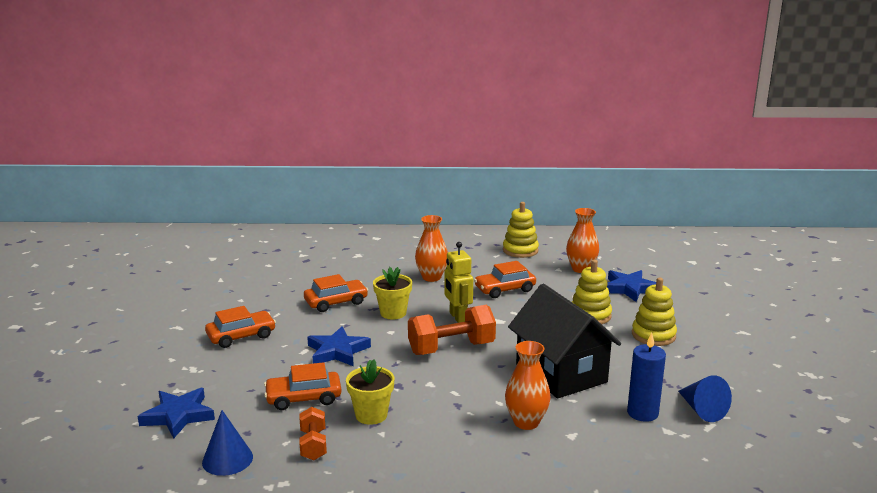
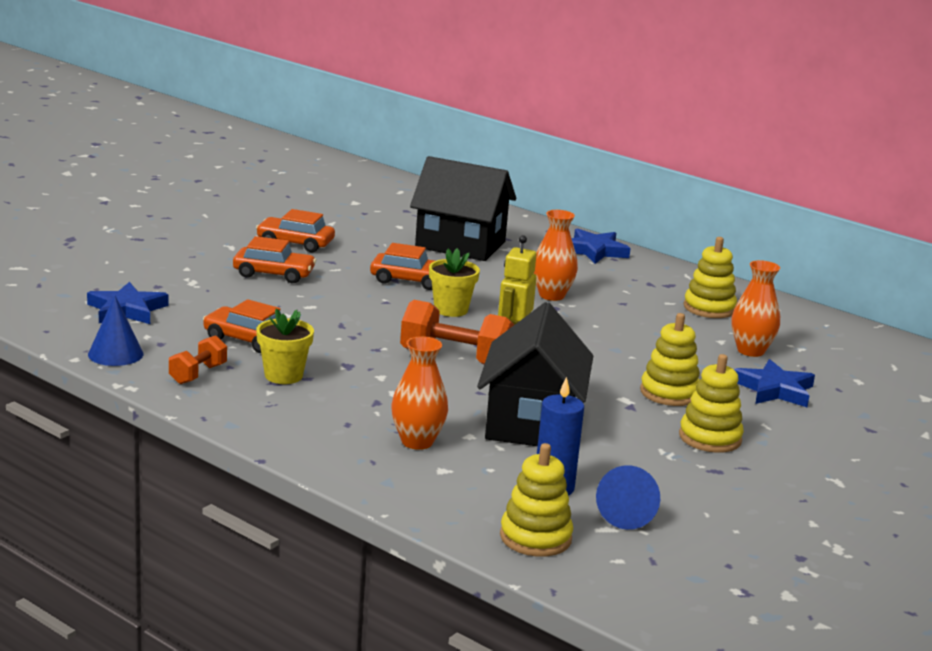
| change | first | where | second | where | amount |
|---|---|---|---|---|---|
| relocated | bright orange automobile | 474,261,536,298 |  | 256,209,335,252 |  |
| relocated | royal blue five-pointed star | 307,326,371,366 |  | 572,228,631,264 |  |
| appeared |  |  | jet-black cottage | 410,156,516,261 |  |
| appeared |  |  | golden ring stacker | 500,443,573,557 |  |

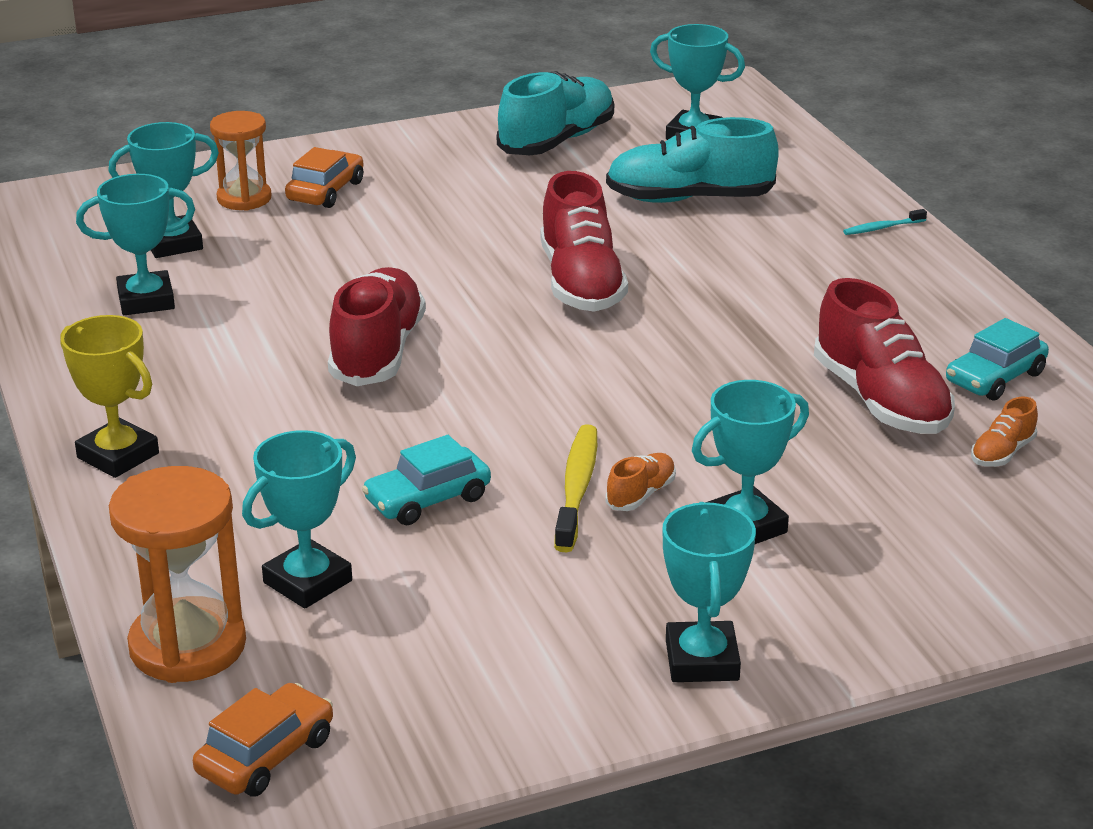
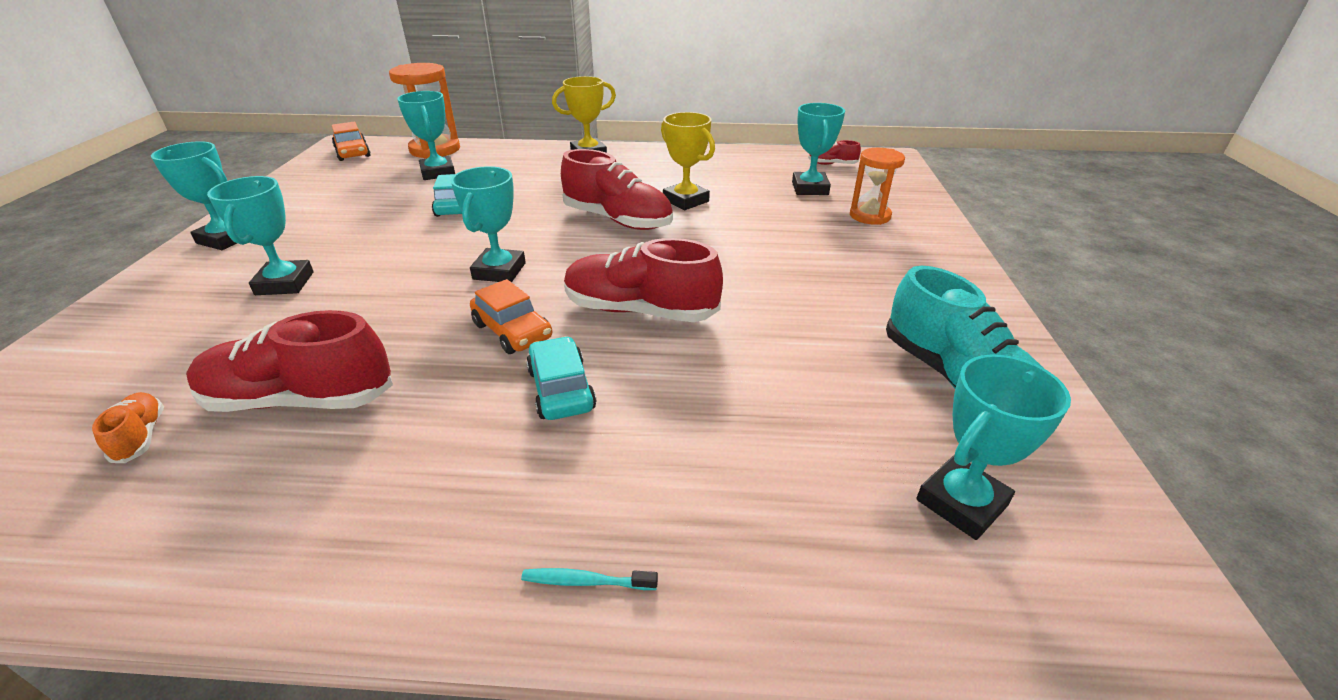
| change | first | where | second | where | amount |
|---|---|---|---|---|---|
| missing | teal sneaker | 606,117,779,203 |  |  |  |
| relocated | bright orange automobile | 285,147,363,208 |  | 470,279,552,354 |  |
| relocated | teal award cup | 76,174,195,315 |  | 451,166,526,282 |  |
| spun | teal toothbrush | 843,209,927,235 |  | 521,568,658,590 | 90 degrees counterclockwise |
| relocated | teal automobile | 946,318,1049,401 |  | 526,336,596,420 |  |
| missing | golden toothbrush | 554,424,597,552 |  |  |  |
| missing | bright orange sneaker | 606,453,676,511 |  |  |  |
| appeared |  |  | golden award cup | 661,112,715,210 |  |
| appeared |  |  | crimson sneaker | 808,140,861,165 |  |

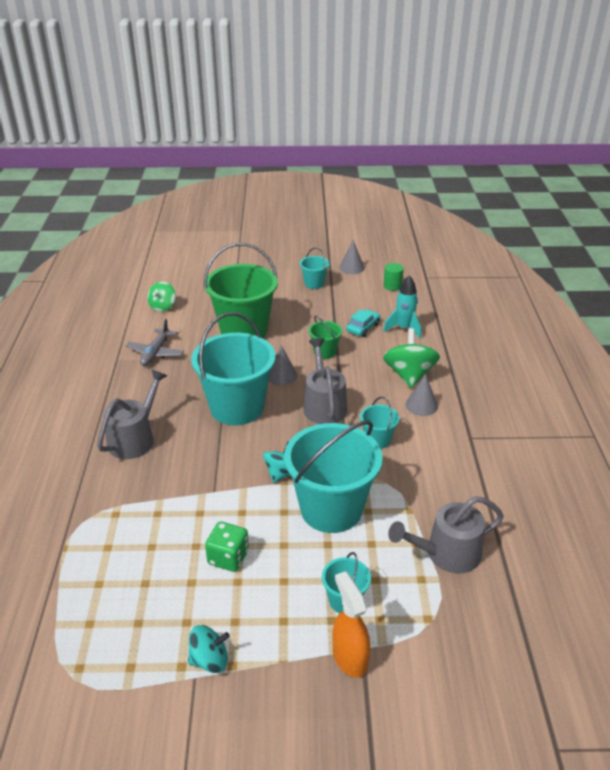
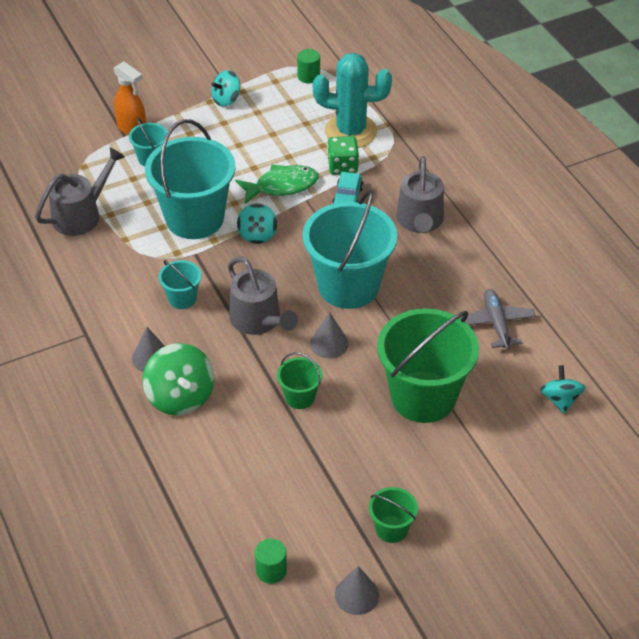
| change | first | where | second | where | amount |
|---|---|---|---|---|---|
| colour | teal pail | 300,247,330,289 | emerald pail | 369,487,418,543 |  |
| missing | teal rocket | 383,275,421,338 |  |  |  |
| colour | emerald spinning top | 147,281,176,312 | teal spinning top | 540,365,585,414 |  |
| relocated | teal automobile | 346,309,380,337 |  | 332,172,364,204 |  |
| relocated | emerald die | 205,521,249,572 |  | 327,136,359,175 |  |
| appeared |  |  | emerald cylinder | 297,49,320,83 |  |
| appeared |  |  | teal prickly plant | 313,53,392,148 |  |
| appeared |  |  | emerald fish | 235,164,319,204 |  |

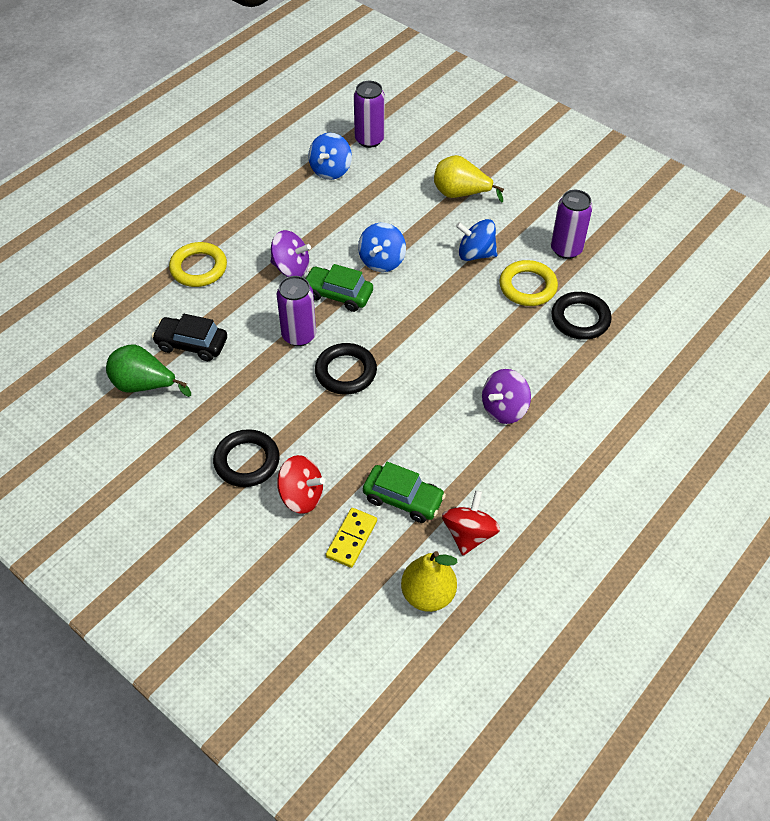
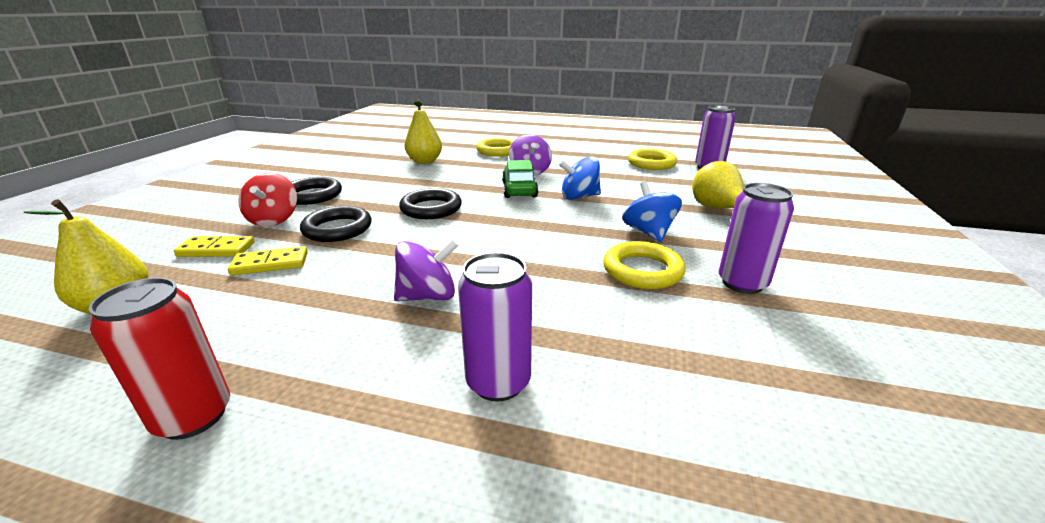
| change | first | where | second | where | amount |
|---|---|---|---|---|---|
| exchanged | royal blue spinning top | 308,133,352,180 | golden hoop | 628,149,677,170 |  |
| relocated | purple can | 277,276,316,346 |  | 458,252,532,402 |  |
| relocated | jet-black hoop | 551,292,612,340 |  | 300,206,372,242 |  |
| exchanged | jet-black automobile | 152,314,227,361 | golden pear | 405,99,442,164 |  |
| missing | emerald pear | 106,344,191,397 |  |  |  |
| spun | purple spinning top | 482,369,531,424 |  | 394,239,458,301 | 135 degrees clockwise |
| exchanged | emerald automobile | 363,462,446,523 | golden domino tile | 228,246,308,275 |  |
| missing | crimson spinning top | 442,490,500,555 |  |  |  |
| appeared |  |  | crimson can | 89,277,230,440 |  |

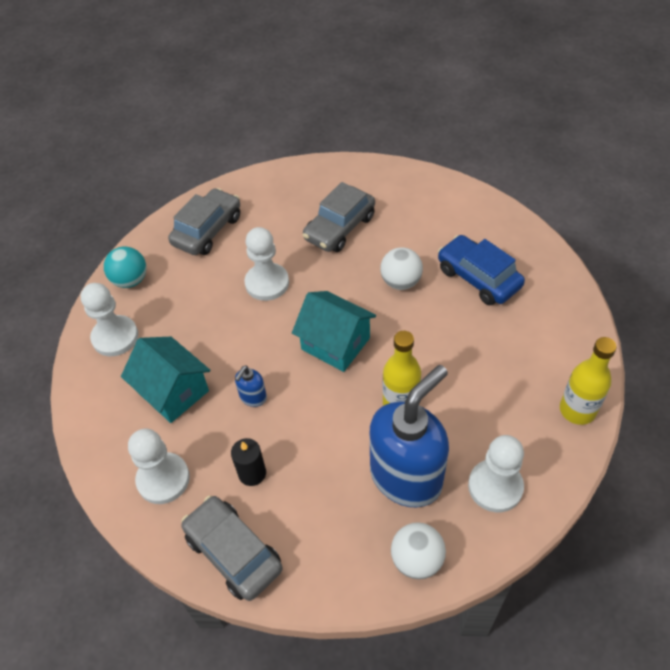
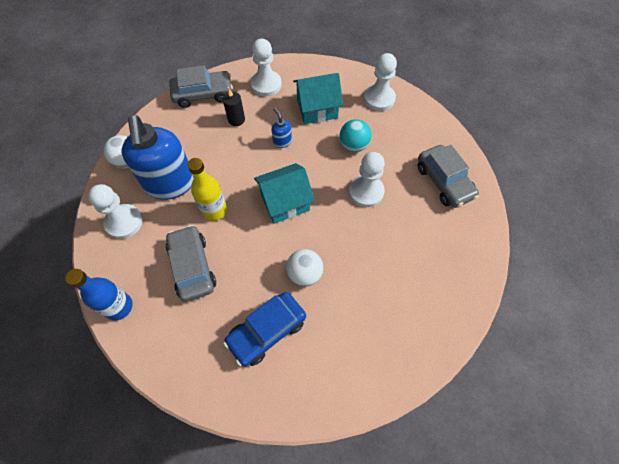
| change | first | where | second | where | amount |
|---|---|---|---|---|---|
| relocated | grey automobile | 303,182,375,252 |  | 166,225,216,302 |  |
| spun | royal blue automobile | 438,235,525,305 |  | 223,292,306,367 | 150 degrees clockwise |
| relocated | teal sphere | 104,246,147,288 |  | 339,119,372,152 |  |
| colour | golden drink bottle | 560,337,617,425 | royal blue drink bottle | 65,269,133,321 |  |

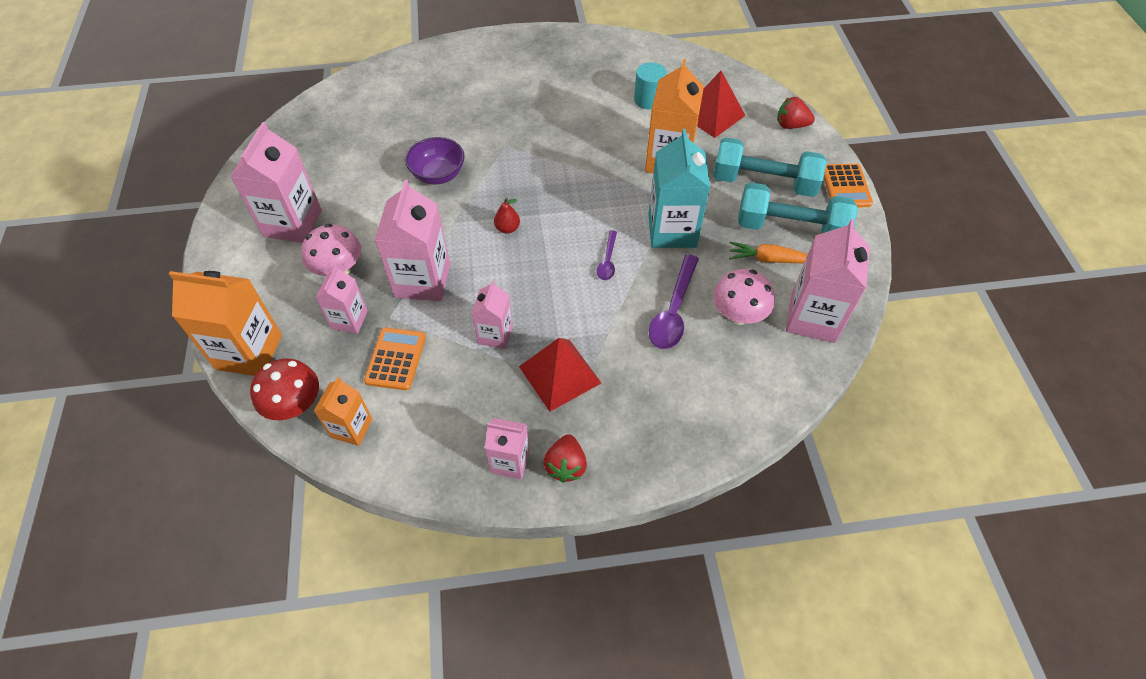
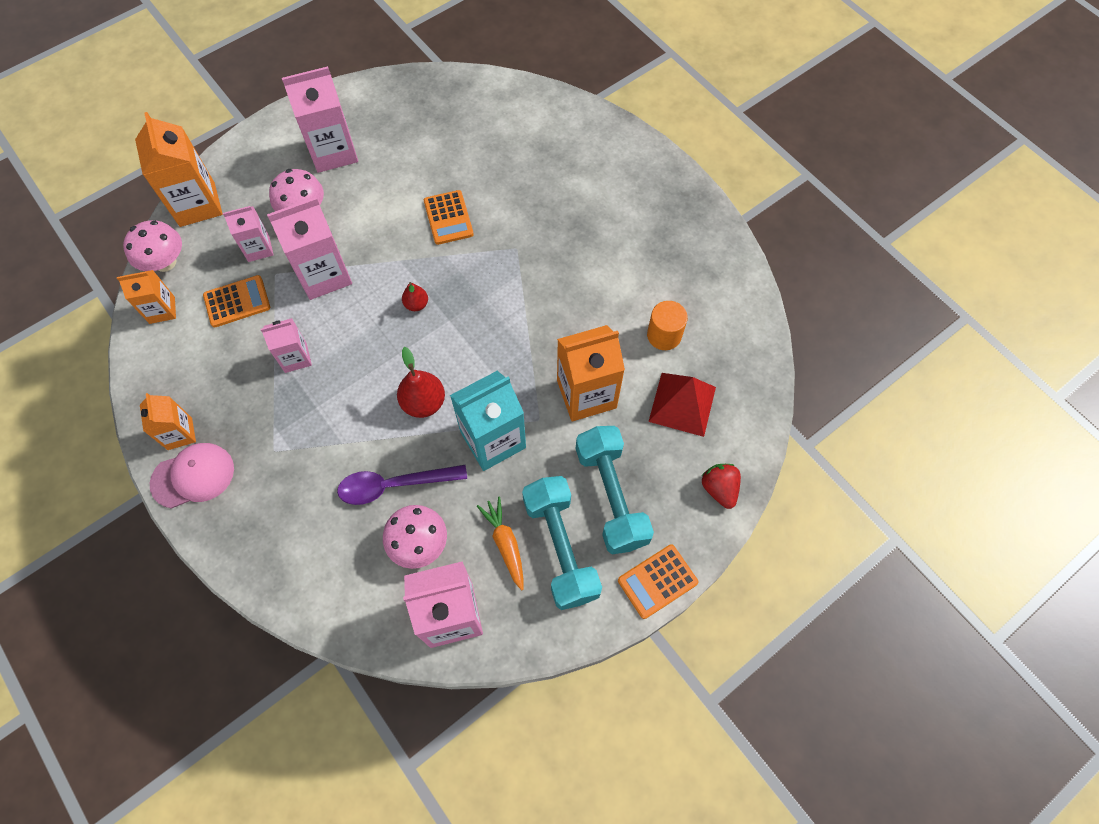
| change | first | where | second | where | amount |
|---|---|---|---|---|---|
| colour | teal cylinder | 634,62,667,110 | bright orange cylinder | 647,301,688,350 |  |
| exchanged | purple bowl | 405,137,465,185 | bright orange pocket calculator | 424,190,474,245 |  |
| exchanged | purple teaspoon | 597,230,617,280 | crimson pear | 397,347,445,418 |  |
| missing | crimson pyramid | 519,338,601,412 |  |  |  |
| colour | crimson toadstool | 250,358,319,420 | rosy toadstool | 123,221,182,272 |  |
| colour | rosy milk carton | 485,418,529,479 | bright orange milk carton | 140,393,196,450 |  |
| exchanged | crimson strawberry | 543,434,587,483 | rosy cap | 150,443,234,509 |  |

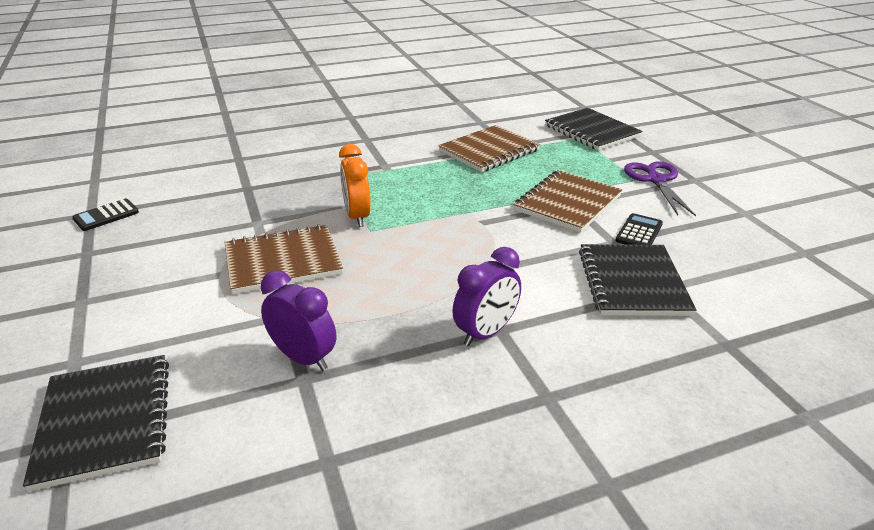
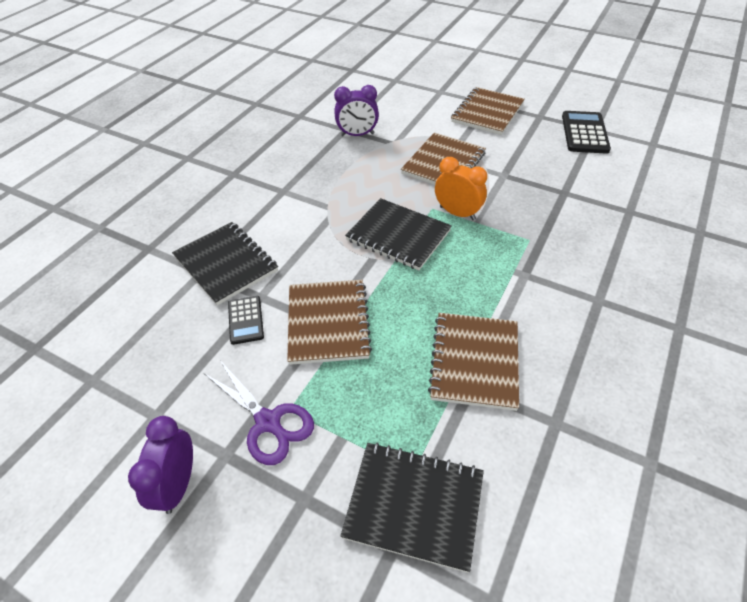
| change | first | where | second | where | amount |
|---|---|---|---|---|---|
| size | jet-black pocket calculator | 73,199,139,231 |  | 562,111,611,154 | x1.67 |
| relocated | purple clock | 452,247,521,346 |  | 128,416,193,514 |  |
| relocated | jet-black exercise book | 23,355,169,492 |  | 345,198,452,270 |  |
| appeared |  |  | russet exercise book | 451,87,525,135 |  |

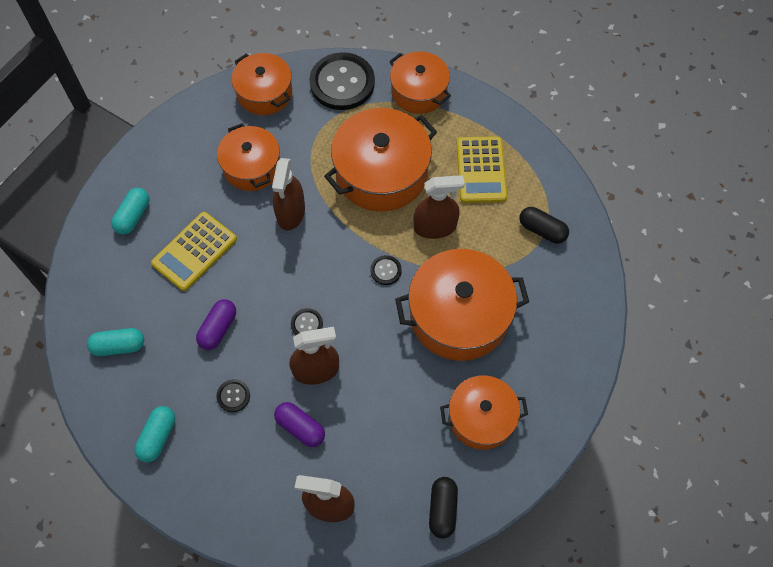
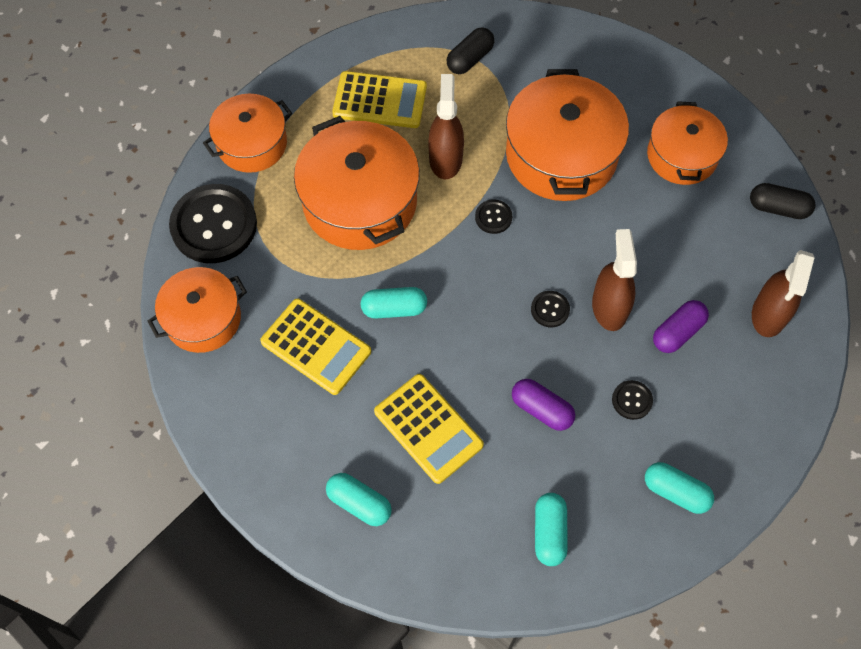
| change | first | where | second | where | amount |
|---|---|---|---|---|---|
| exchanged | bright orange stockpot | 217,123,280,191 | golden pocket calculator | 260,298,371,395 |  |
| exchanged | russet sprayer | 272,158,305,230 | teal capsule | 360,287,427,319 |  |

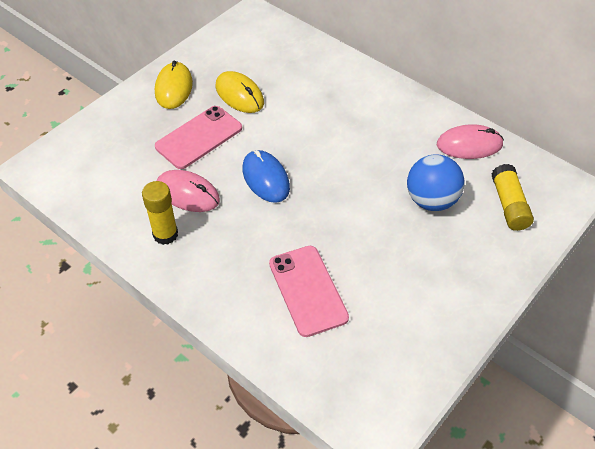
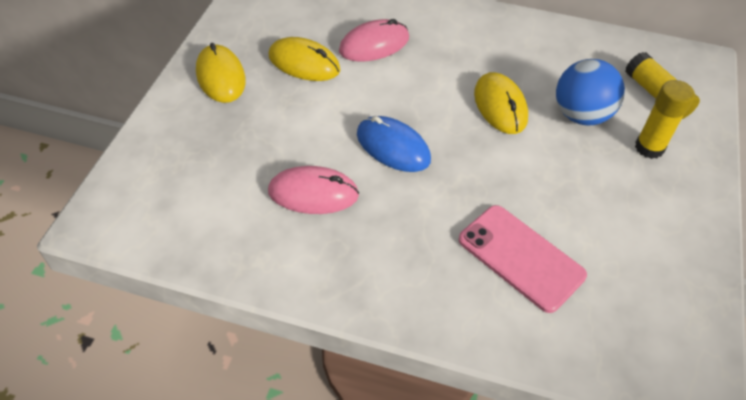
| change | first | where | second | where | amount |
|---|---|---|---|---|---|
| missing | rosy smartphone | 155,106,242,169 |  |  |  |
| relocated | rosy PC mouse | 437,124,504,159 |  | 339,19,409,62 |  |
| relocated | golden stick of glue | 142,181,178,245 |  | 635,80,695,159 |  |
| appeared |  |  | golden PC mouse | 474,72,528,134 |  |

